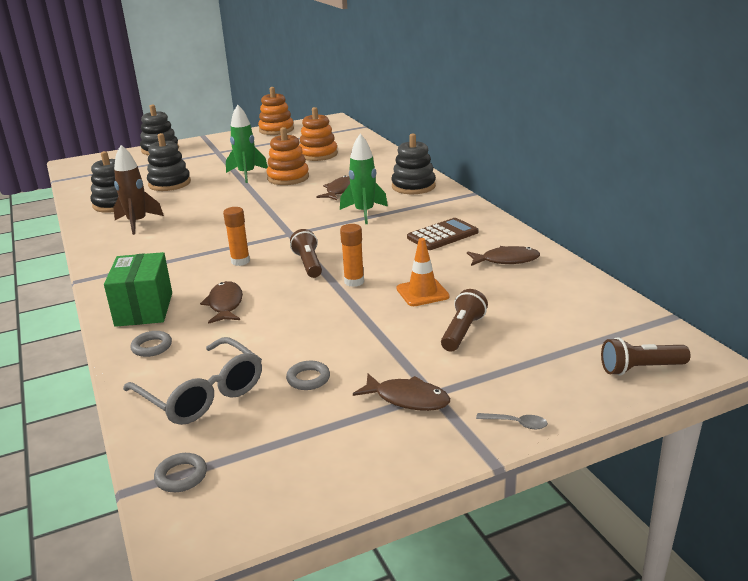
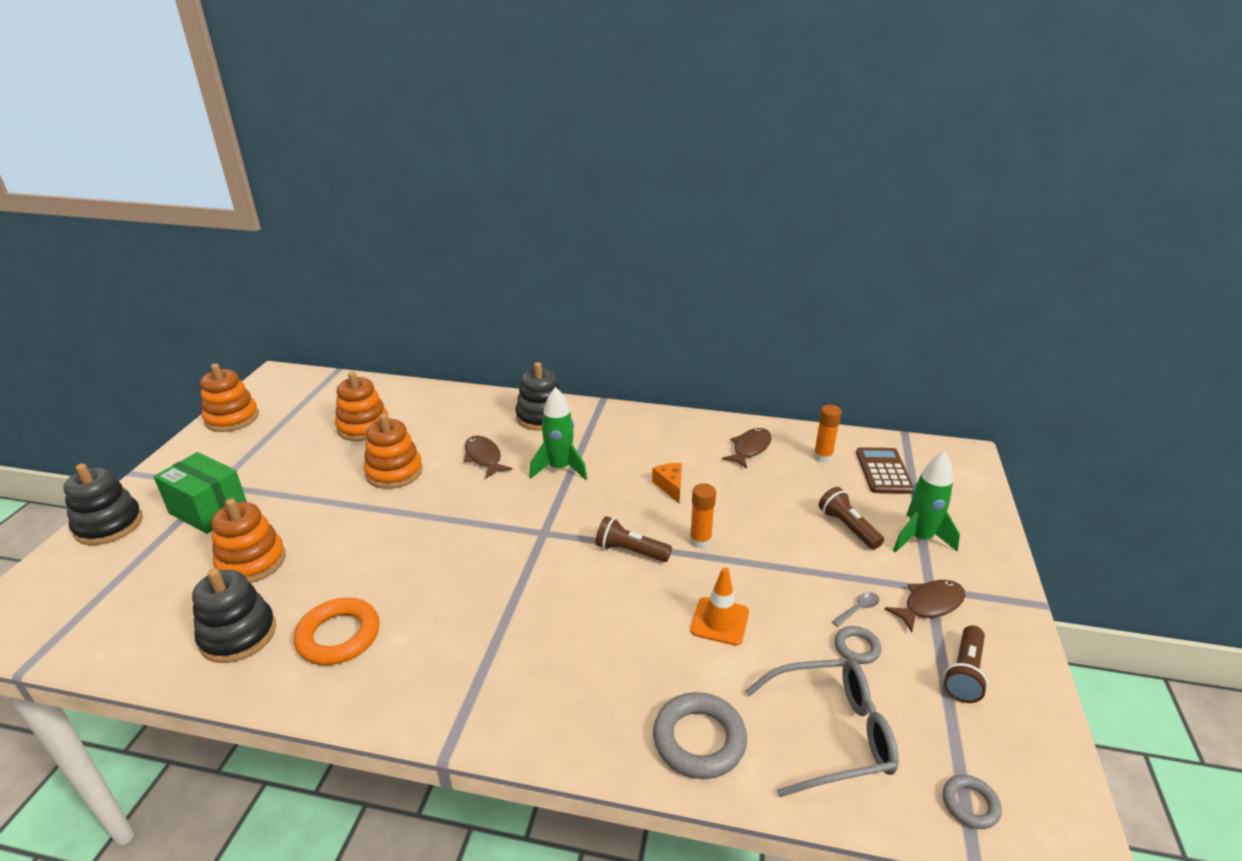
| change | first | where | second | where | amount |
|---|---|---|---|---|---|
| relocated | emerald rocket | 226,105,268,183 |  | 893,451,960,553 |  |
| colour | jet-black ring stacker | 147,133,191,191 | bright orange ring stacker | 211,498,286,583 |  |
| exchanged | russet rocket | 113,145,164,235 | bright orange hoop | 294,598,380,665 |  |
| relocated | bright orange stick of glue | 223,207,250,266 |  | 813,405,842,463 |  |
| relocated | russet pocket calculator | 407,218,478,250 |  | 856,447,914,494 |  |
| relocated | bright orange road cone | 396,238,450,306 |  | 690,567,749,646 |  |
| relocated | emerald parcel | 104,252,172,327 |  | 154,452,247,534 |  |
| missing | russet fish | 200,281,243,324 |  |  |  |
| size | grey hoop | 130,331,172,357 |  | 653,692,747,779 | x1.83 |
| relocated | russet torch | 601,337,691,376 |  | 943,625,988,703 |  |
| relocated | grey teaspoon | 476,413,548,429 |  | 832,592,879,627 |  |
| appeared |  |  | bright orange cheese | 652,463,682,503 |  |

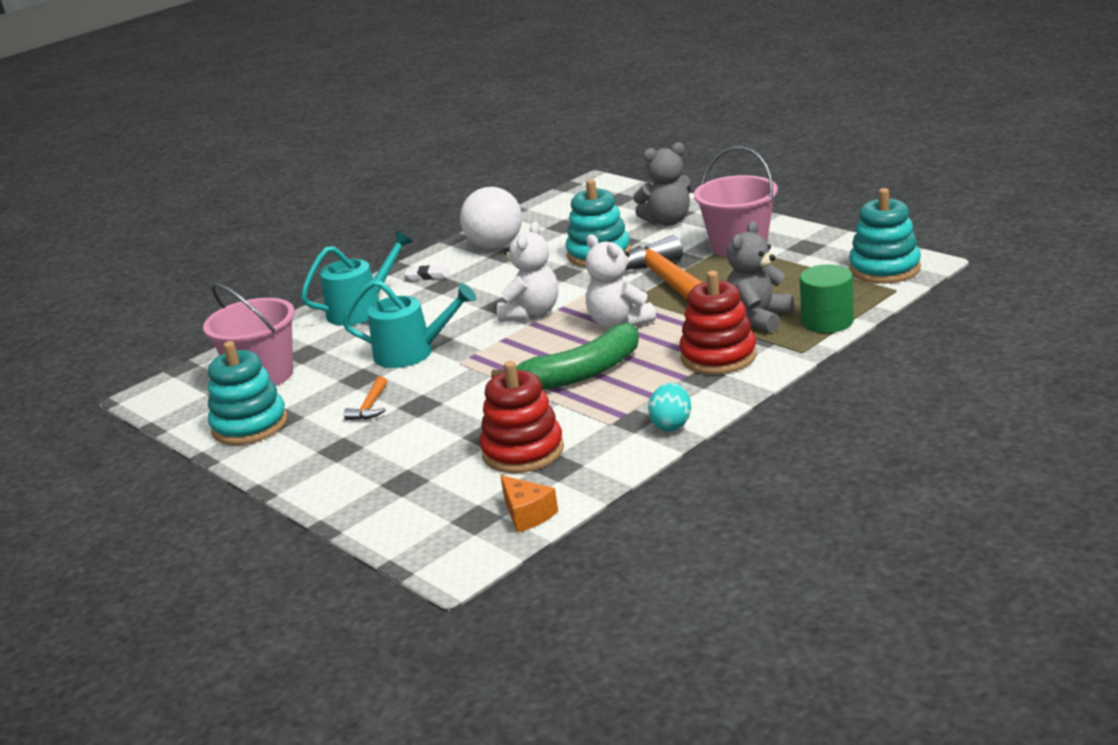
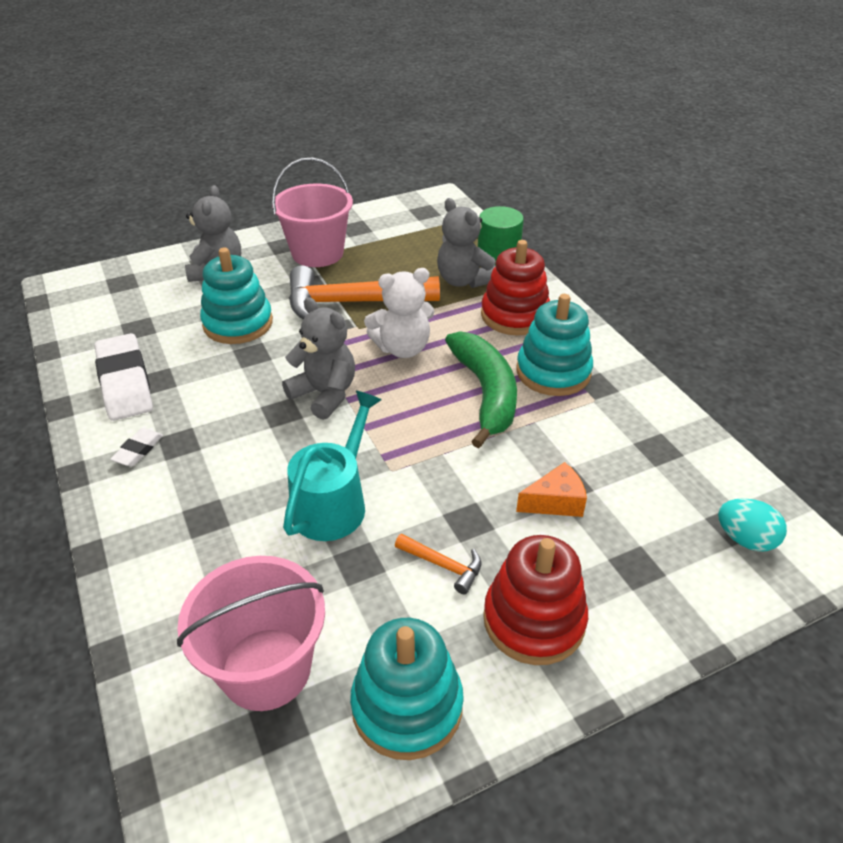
| change | first | where | second | where | amount |
|---|---|---|---|---|---|
| exchanged | snow-white sphere | 460,187,522,249 | snow-white gum eraser | 95,333,153,421 |  |
| relocated | teal ring stacker | 849,188,921,284 |  | 516,294,593,396 |  |
| colour | snow-white stuffed bear | 497,222,558,321 | grey stuffed bear | 282,297,355,420 |  |
| missing | teal watering can | 301,230,413,326 |  |  |  |
| relocated | crimson ring stacker | 480,361,564,473 |  | 483,535,588,665 |  |
| relocated | teal toy egg | 648,383,691,431 |  | 718,498,787,551 |  |
| relocated | bright orange cheese | 500,475,558,532 |  | 516,462,587,517 |  |

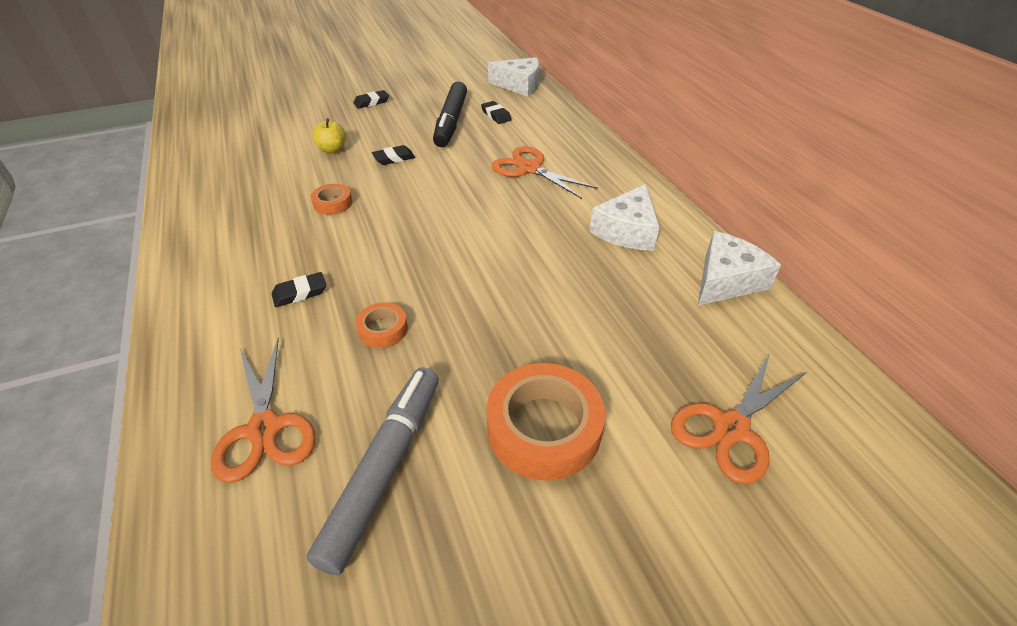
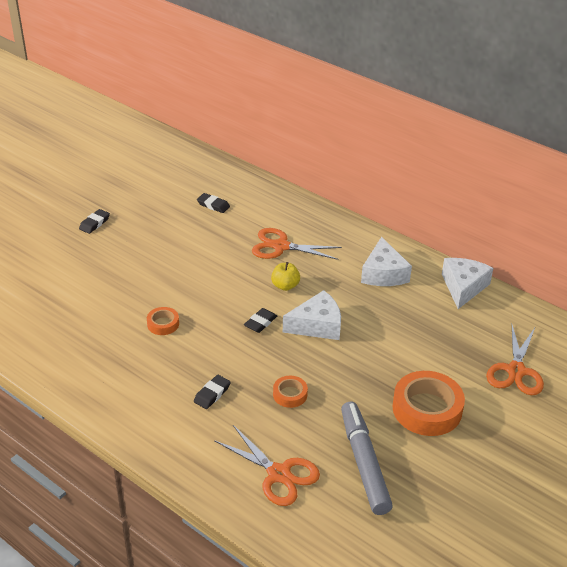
| change | first | where | second | where | amount |
|---|---|---|---|---|---|
| relocated | snow-white cheese | 488,57,539,97 |  | 283,290,341,340 |  |
| missing | jet-black marker pen | 433,81,467,147 |  |  |  |
| relocated | golden apple fruit | 312,118,346,153 |  | 271,262,300,291 |  |
| relocated | jet-black gum eraser | 372,145,415,165 |  | 244,308,277,333 |  |

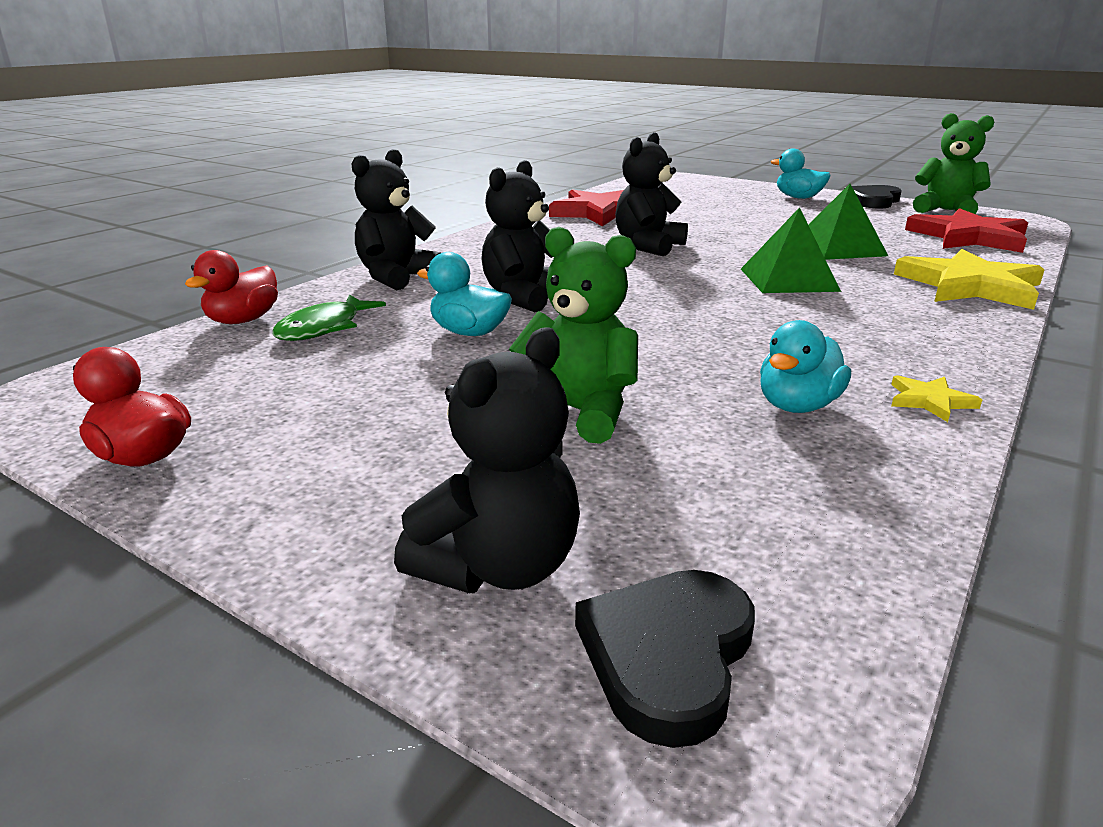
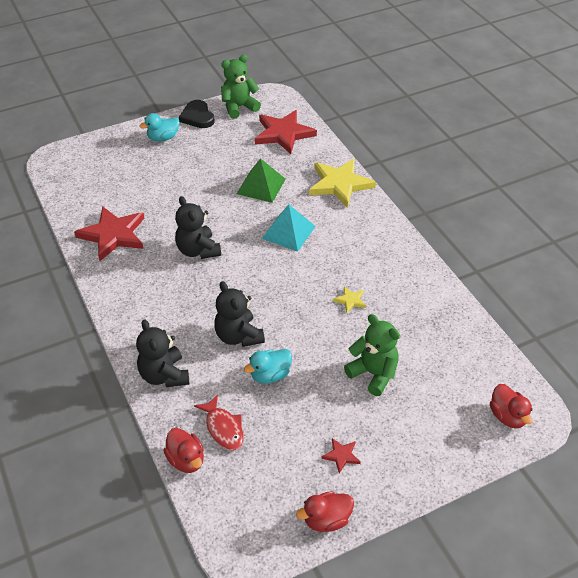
| change | first | where | second | where | amount |
|---|---|---|---|---|---|
| colour | emerald pyramid | 741,207,841,293 | teal pyramid | 262,205,316,252 |  |
| spun | emerald stuffed bear | 509,227,638,444 |  | 344,314,400,396 | 75 degrees clockwise |
| colour | emerald fish | 272,294,386,341 | crimson fish | 194,394,244,451 |  |
| missing | teal toy duck | 760,320,851,413 |  |  |  |
| missing | jet-black stuffed bear | 394,327,580,593 |  |  |  |
| relocated | golden five-pointed star | 891,375,982,422 |  | 333,286,366,313 |  |
| exchanged | jet-black love heart | 575,570,755,748 | crimson toy duck | 490,384,533,428 |  |
| appeared |  |  | crimson five-pointed star | 321,438,361,473 |  |

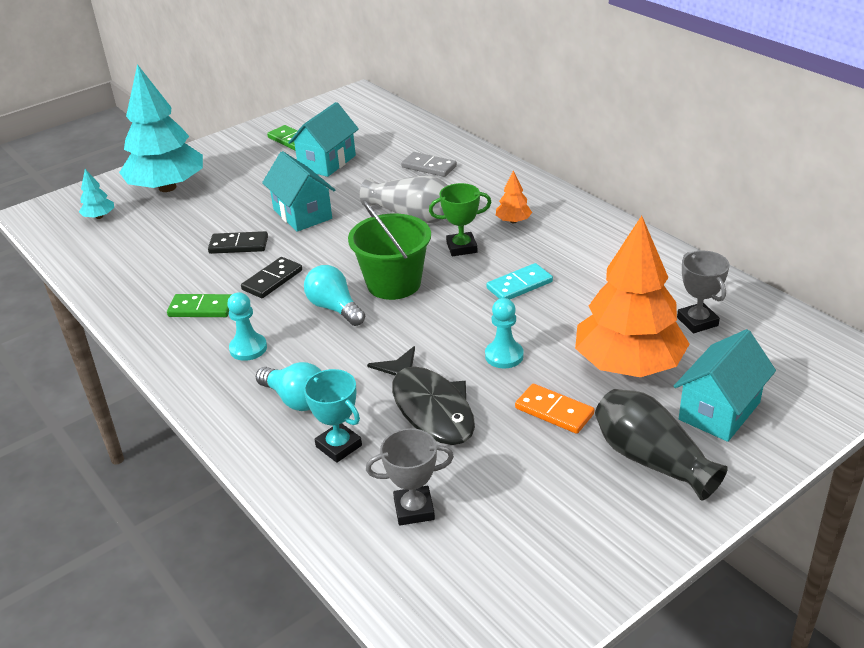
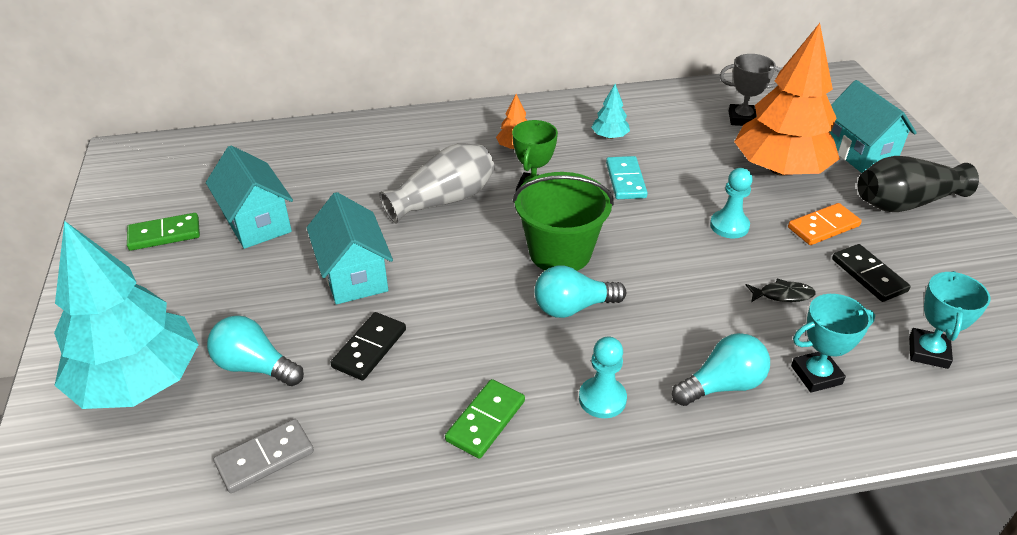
| change | first | where | second | where | amount |
|---|---|---|---|---|---|
| spun | teal cottage | 262,151,335,232 |  | 307,192,393,304 | 75 degrees clockwise |
| relocated | grey domino tile | 401,152,457,177 |  | 214,419,314,493 |  |
| relocated | teal fir tree | 79,169,114,219 |  | 591,84,630,139 |  |
| relocated | jet-black domino tile | 241,257,302,298 |  | 832,244,911,302 |  |
| size | jet-black fish | 367,346,475,445 |  | 746,278,816,302 | x0.42 |
| colour | grey award cup | 366,428,454,526 | teal award cup | 909,271,990,369 |  |
| appeared |  |  | teal bulb | 207,315,304,386 |  |

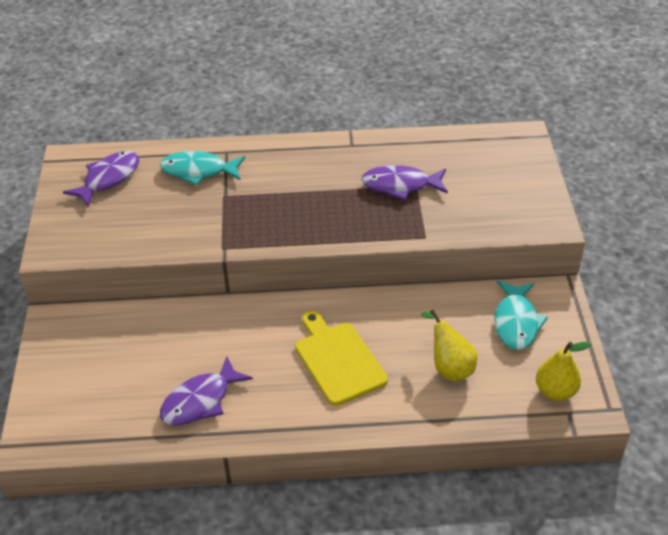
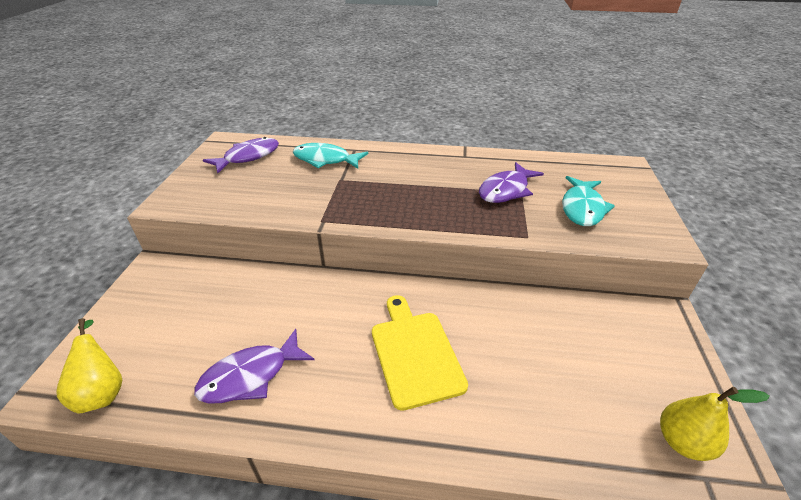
| change | first | where | second | where | amount |
|---|---|---|---|---|---|
| spun | purple fish | 361,165,448,200 |  | 479,162,544,203 | 60 degrees counterclockwise |
| relocated | teal fish | 494,280,548,350 |  | 562,176,615,226 |  |
| relocated | golden pear | 421,309,477,381 |  | 56,318,122,413 |  |

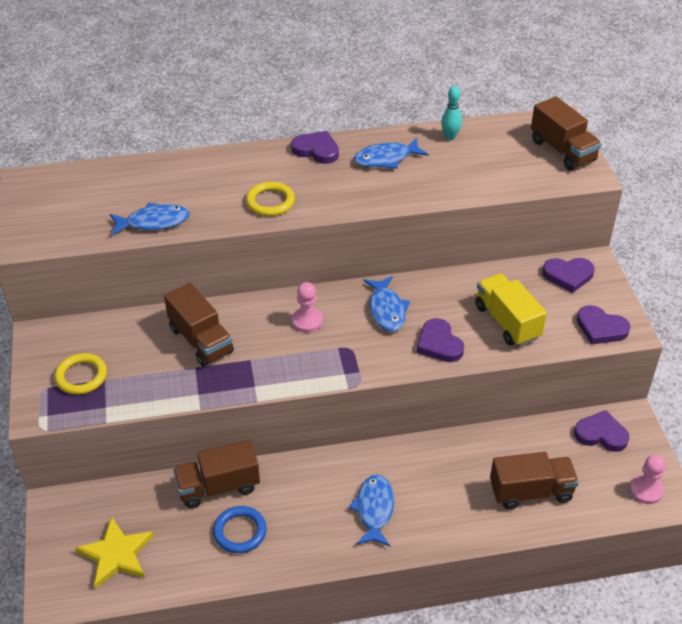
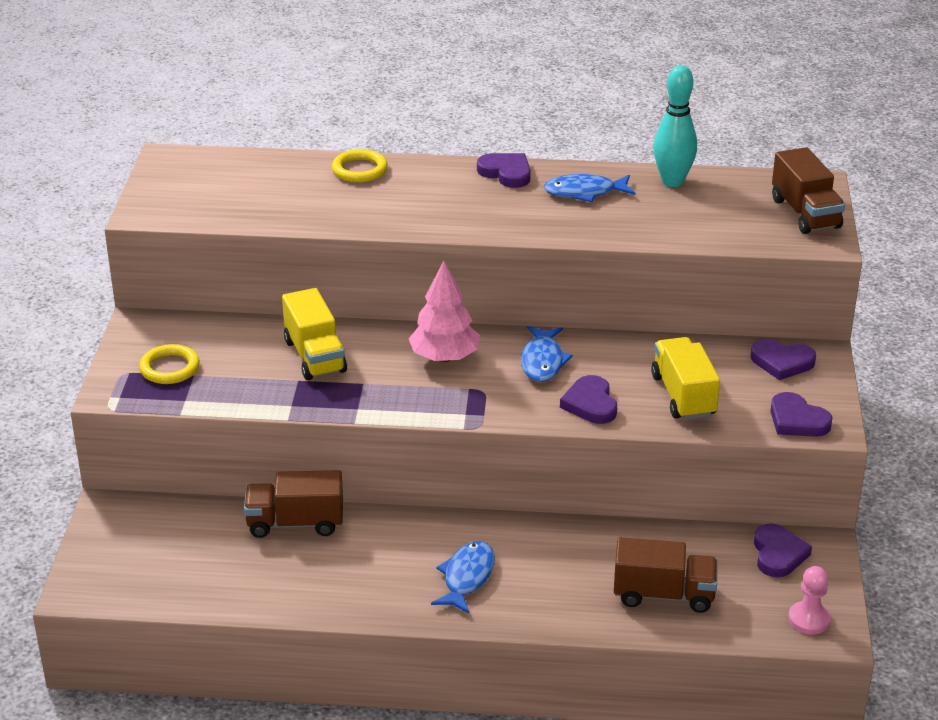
| change | first | where | second | where | amount |
|---|---|---|---|---|---|
| size | teal tenpin | 441,86,462,140 |  | 653,65,697,187 | x1.73 |
| relocated | golden hoop | 246,181,295,216 |  | 332,149,388,182 |  |
| missing | royal blue fish | 110,202,190,235 |  |  |  |
| exchanged | rosy game pawn | 292,282,323,333 | rosy fir tree | 408,260,480,362 |  |
| colour | russet toy truck | 164,283,234,366 | golden toy truck | 282,288,347,380 |  |
| spun | purple love heart | 574,410,629,452 |  | 754,523,812,577 | 60 degrees clockwise |
| missing | royal blue hoop | 213,506,267,553 |  |  |  |
| missing | golden five-pointed star | 75,517,154,589 |  |  |  |

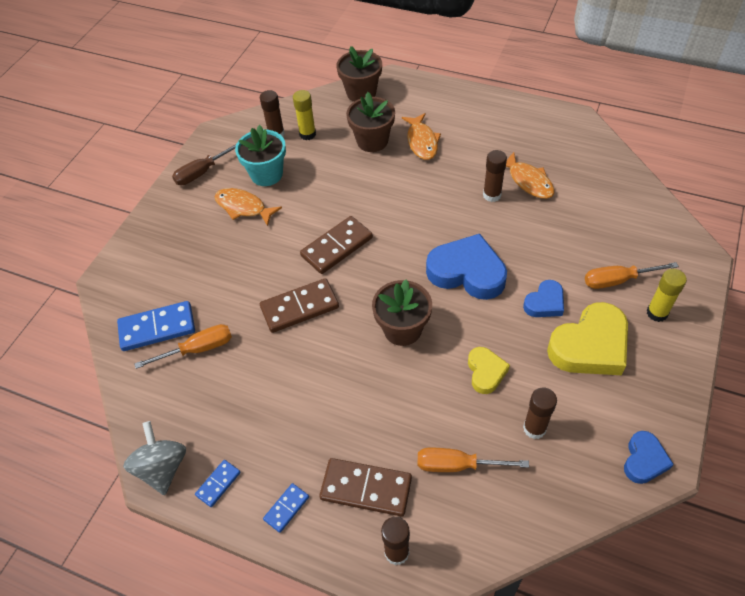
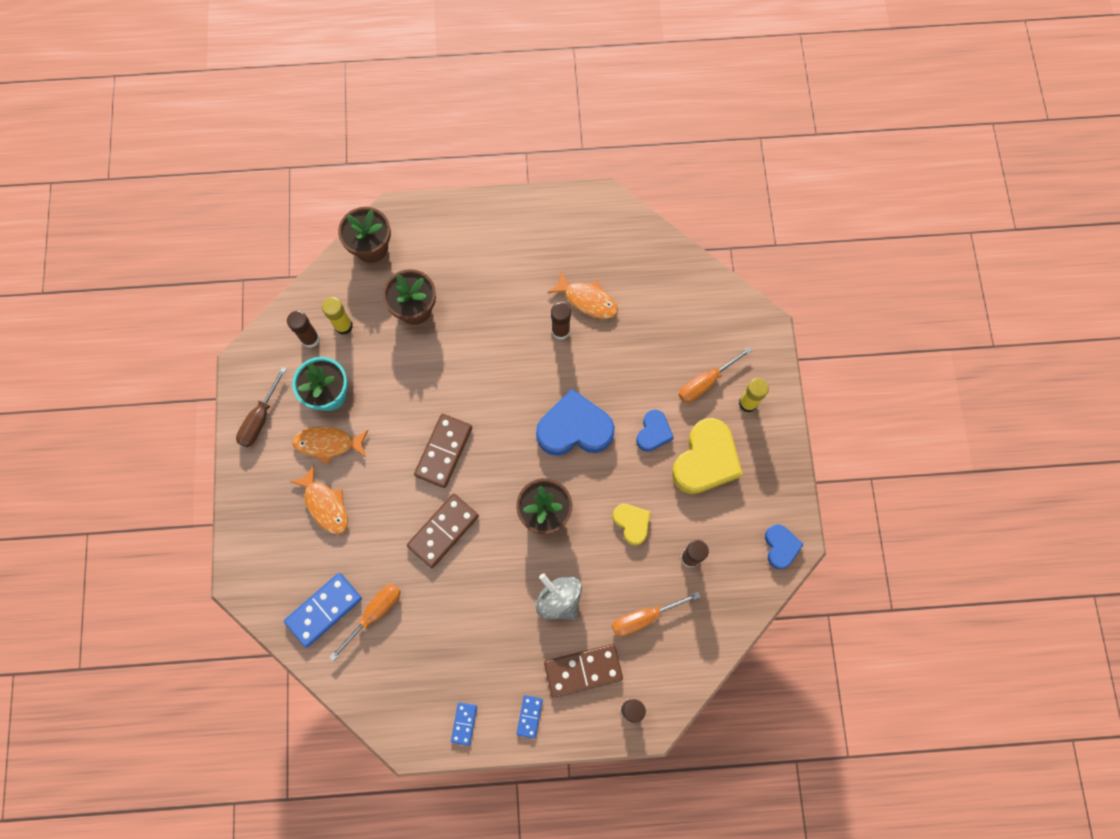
| change | first | where | second | where | amount |
|---|---|---|---|---|---|
| relocated | bright orange fish | 402,113,441,160 |  | 290,465,348,535 |  |
| relocated | grey spinning top | 123,421,186,495 |  | 536,573,582,620 |  |

